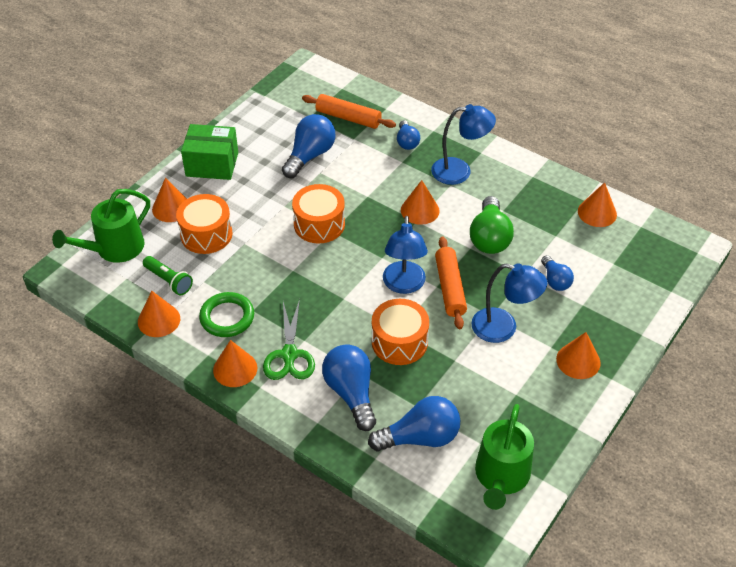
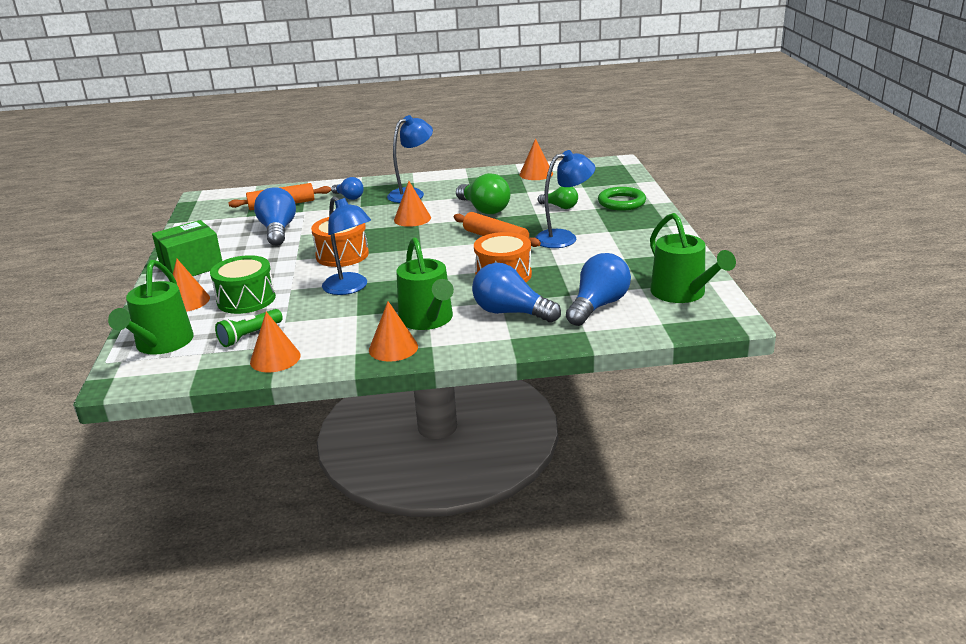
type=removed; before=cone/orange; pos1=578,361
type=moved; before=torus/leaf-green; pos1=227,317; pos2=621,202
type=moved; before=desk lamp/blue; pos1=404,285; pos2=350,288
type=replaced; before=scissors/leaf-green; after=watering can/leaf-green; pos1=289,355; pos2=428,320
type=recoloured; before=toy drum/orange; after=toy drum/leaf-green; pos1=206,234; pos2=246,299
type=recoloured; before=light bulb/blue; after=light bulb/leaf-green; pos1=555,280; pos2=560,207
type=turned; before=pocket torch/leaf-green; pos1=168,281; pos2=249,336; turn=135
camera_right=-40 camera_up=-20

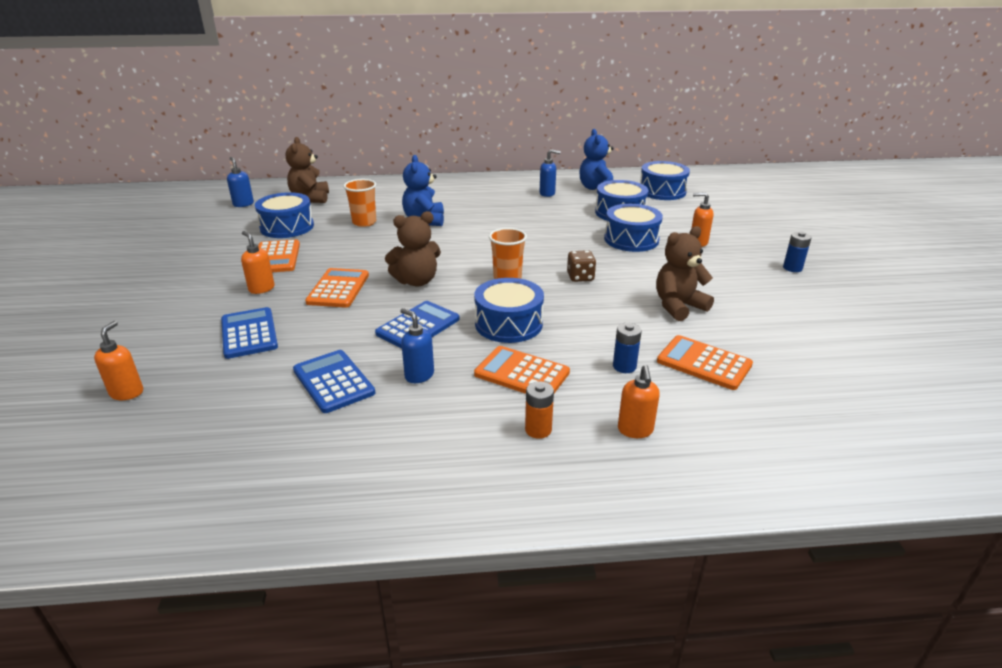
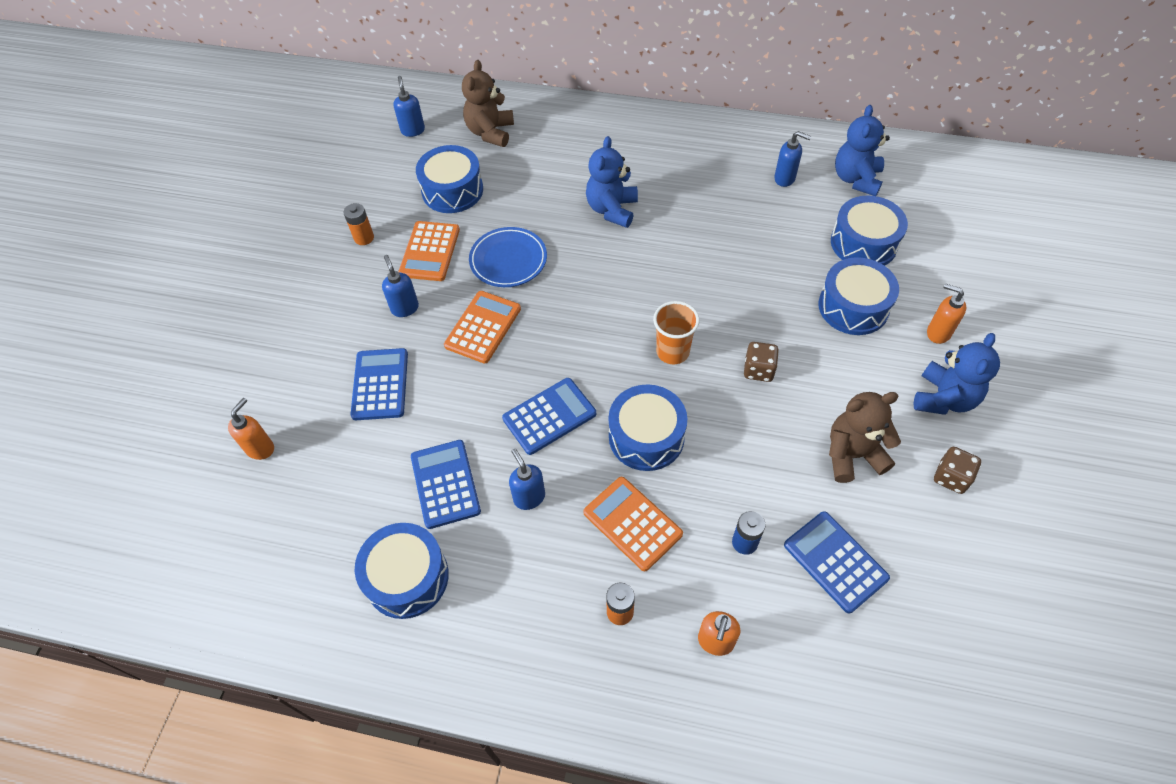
type=removed; before=cup/orange; pos1=364,222
type=removed; before=teddy bear/dark brown; pos1=416,281
type=removed; before=power cell/blue; pos1=792,268
type=added; after=power cell/orange; pos2=364,238
type=added; after=dinner plate/blue; pos2=508,260
type=added; after=teddy bear/blue; pos2=944,398
type=added; after=die/dark brown; pos2=951,477
type=moved; before=toy drum/blue; pos1=662,191; pos2=407,577
type=recoloured; before=pump bottle/orange; after=pump bottle/blue; pos1=261,289; pos2=405,308
type=recoloured; before=adding machine/orange; after=adding machine/blue; pos1=704,363; pos2=835,561
camera_right=20 camera_up=25

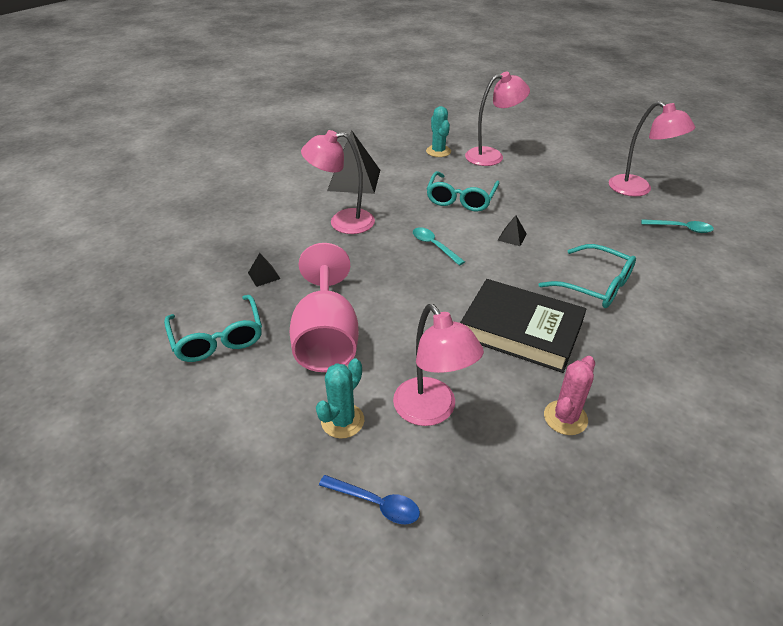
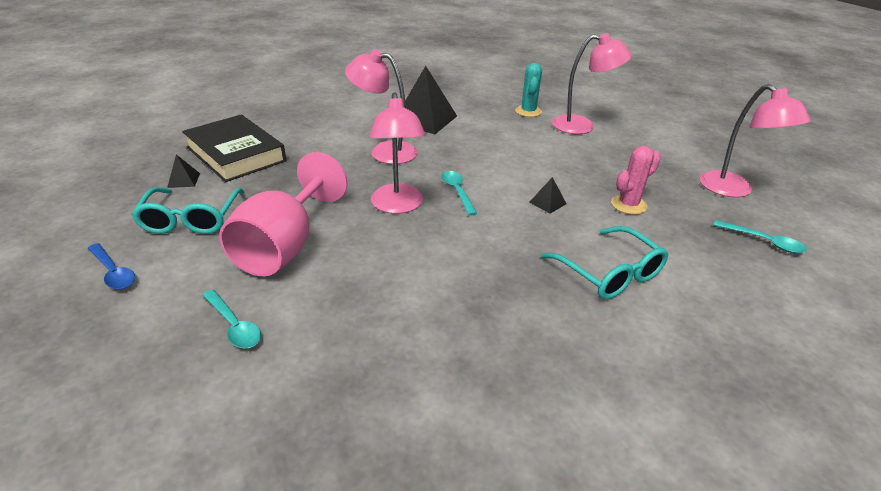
type=removed; before=glasses/aqua; pos1=460,199
type=moved; before=solid pyramid/ebony; pos1=264,275; pos2=183,180
type=moved; before=tablespoon/blue; pos1=376,503; pos2=113,272
type=moved; before=desk lamp/rosy; pos1=431,411; pos2=398,206
type=moved; before=book/ebony; pos1=521,330; pos2=236,154
type=moved; before=saguaro cactus/rosy; pos1=565,418; pos2=628,205
type=replaced; before=saguaro cactus/aqua; after=tablespoon/aqua; pos1=342,421; pos2=234,326
camera_right=20 camera_up=-5

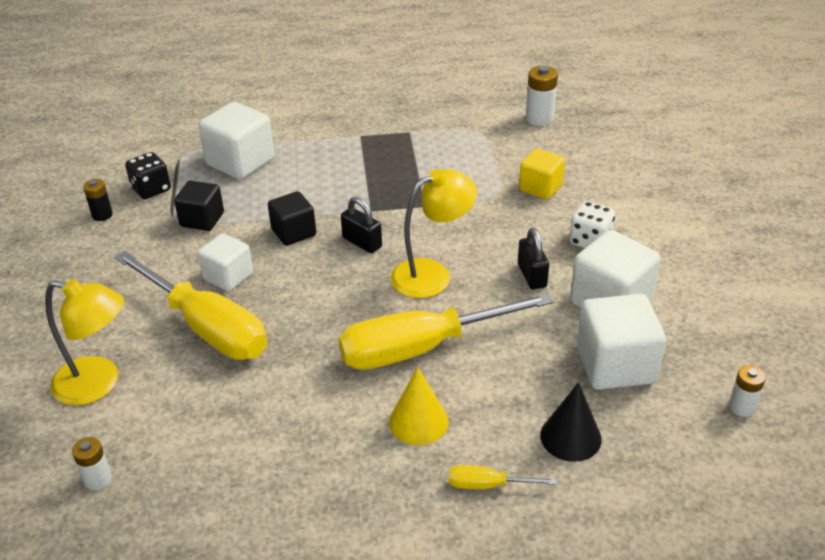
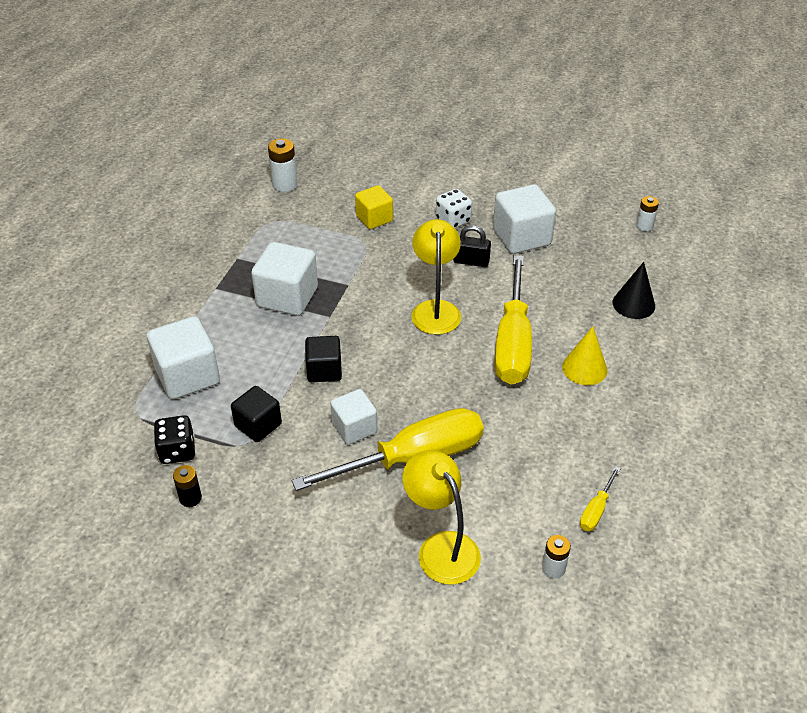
type=removed; before=small lock/ebony; pos1=362,242
type=moved; before=flat screwdriver/yellow; pos1=488,485; pos2=596,510
type=moved; before=cube/snow-white; pos1=615,365; pos2=287,297
type=turned; before=desk lamp/yellow; pos1=98,384; pos2=441,547; turn=-75
camera_right=-65 camera_up=5

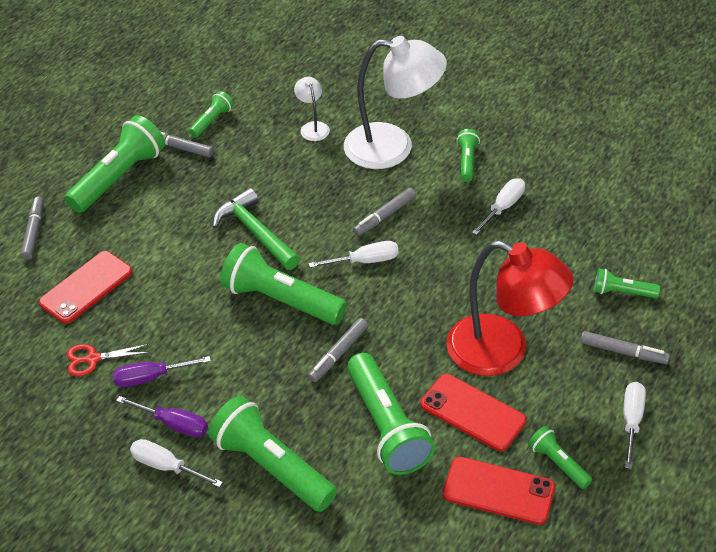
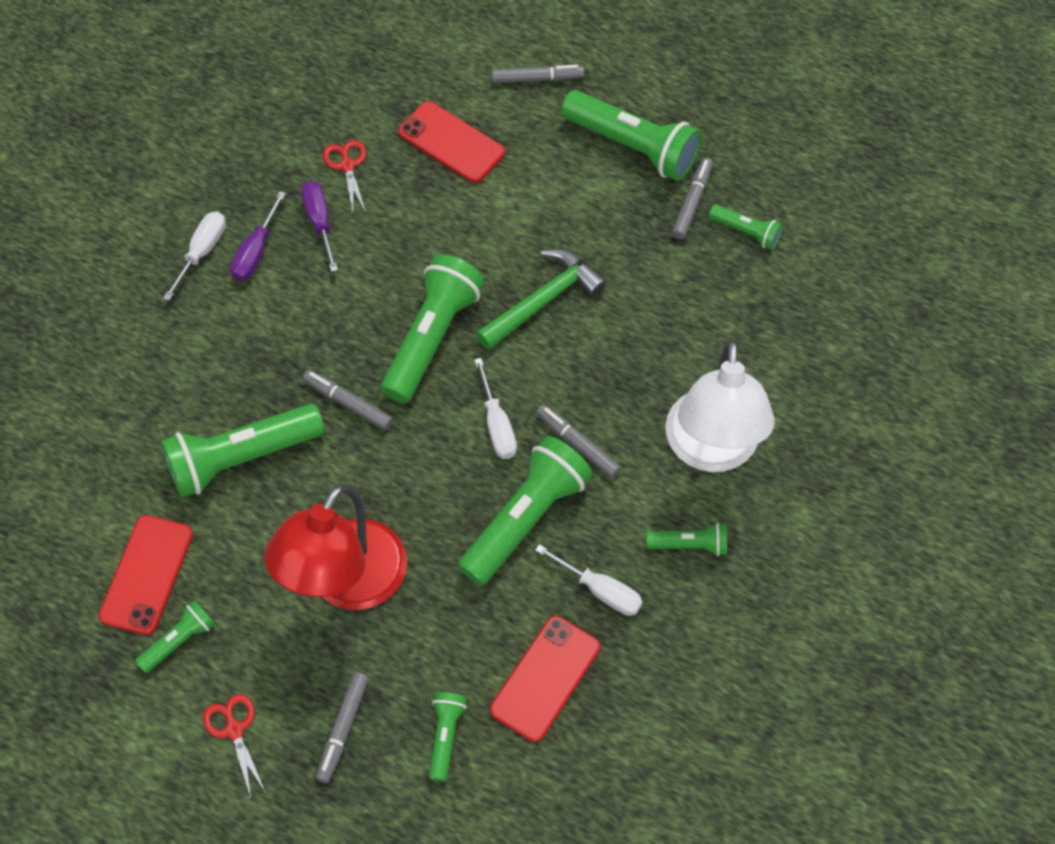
type=removed; before=desk lamp/snow-white; pos1=313,127
type=moved; before=pocket torch/leaf-green; pos1=272,467; pos2=525,519
type=moved; before=phone/crimson; pos1=472,412; pos2=545,678
type=replaced; before=flat screwdriver/snow-white; after=scissors/crimson; pos1=631,421; pos2=234,729
camera_right=85 camera_up=15

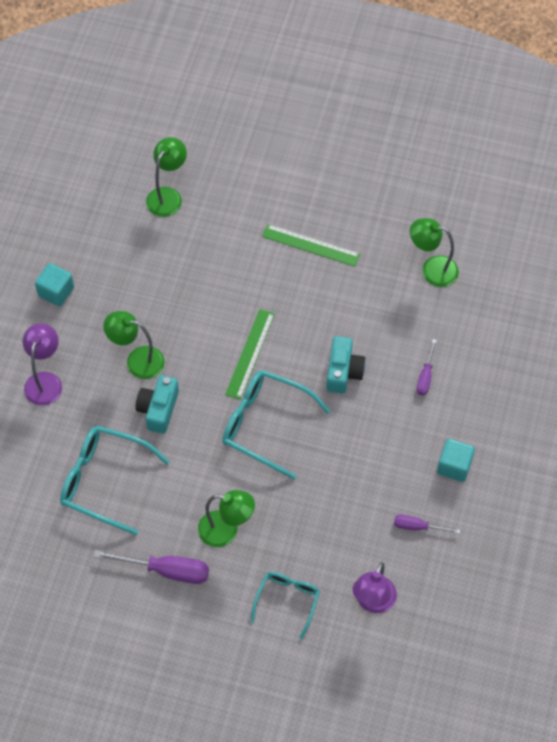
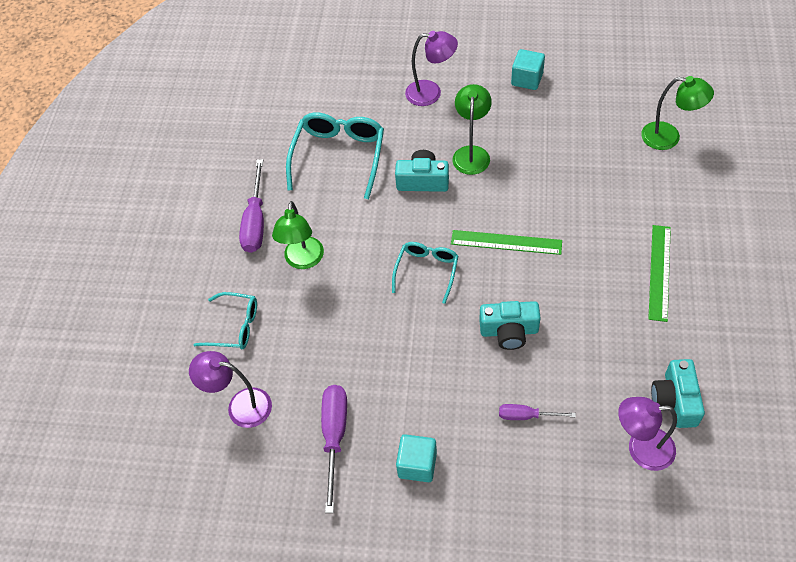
type=added; after=desk lamp/royal purple; pos2=641,449
type=replaced; before=desk lamp/leaf-green; after=camera/aqua; pos1=432,269; pos2=675,400
type=resized; before=glasses/aqua; pos1=265,425; pos2=427,271; scale=0.61
type=resized; before=flat screwdriver/royal purple; pos1=418,527; pos2=334,437; scale=1.72
camera_right=85 camera_up=-5

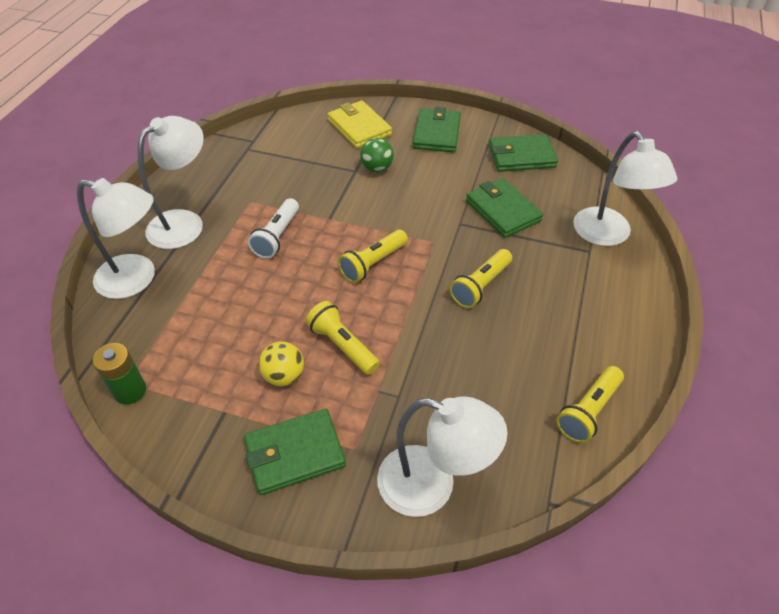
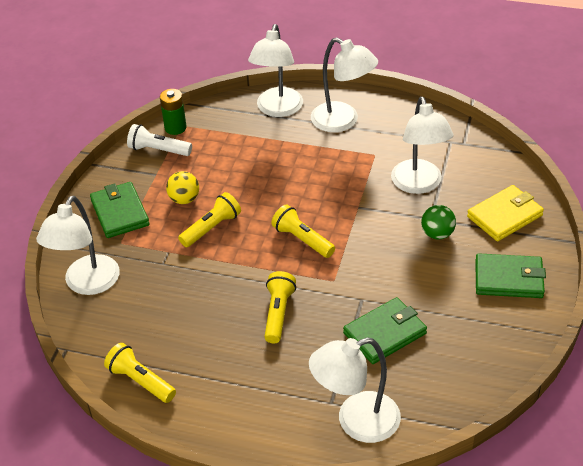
type=removed; before=wallet/leaf-green; pos1=521,156
type=added; after=desk lamp/snow-white; pos2=419,184
type=moved; before=pocket torch/snow-white; pos1=277,236; pos2=158,150
type=turned; before=pocket torch/yellow; pos1=480,286; pos2=278,313; turn=60
camera_right=90 camera_up=-5

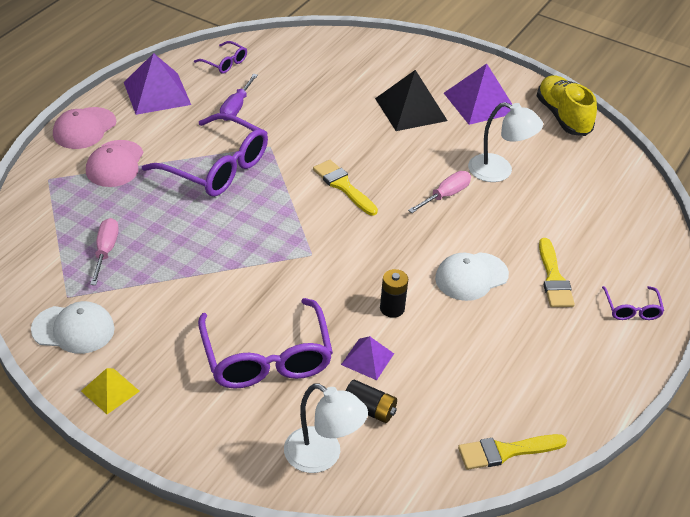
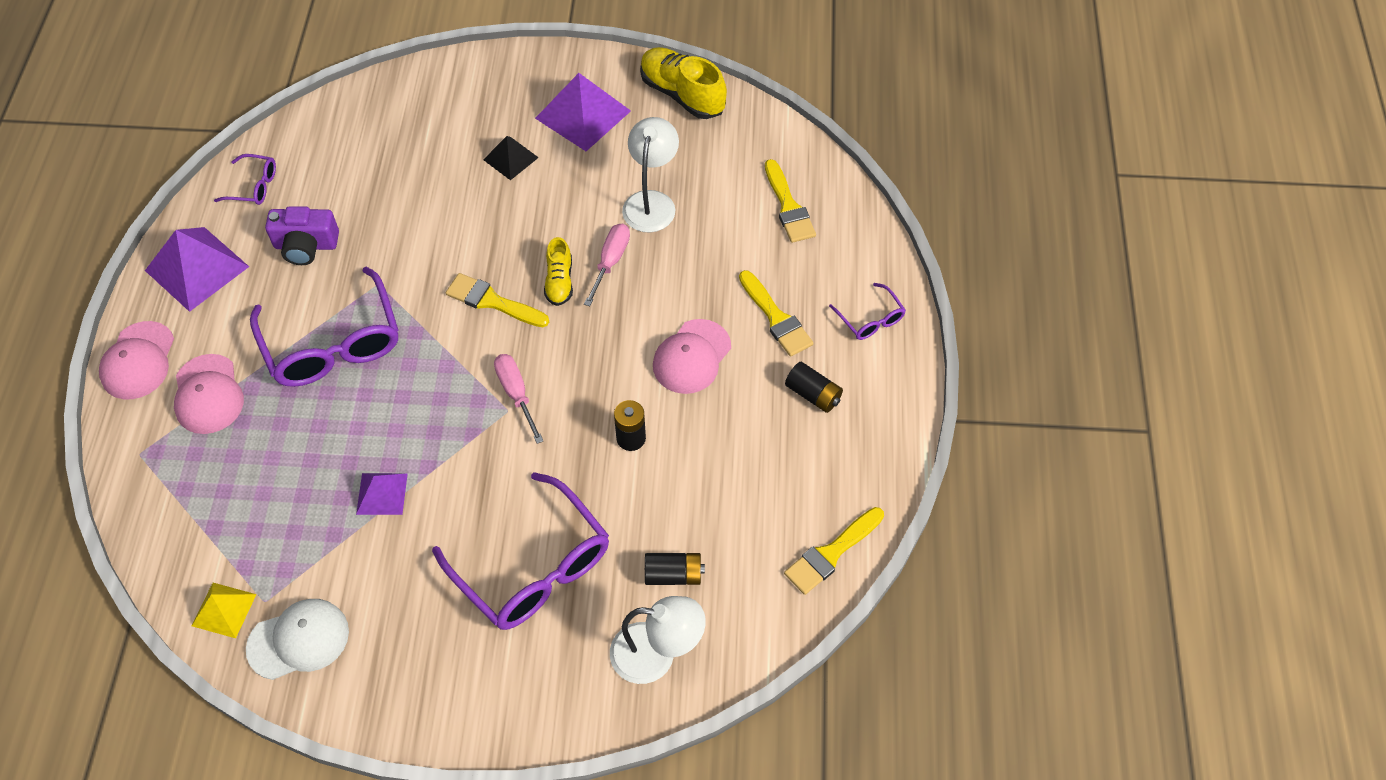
type=added; after=sneaker/yellow; pos2=559,282
type=added; after=paintbrush/yellow; pos2=788,207
type=added; after=power cell/ebony; pos2=813,394
type=moved; before=solid pyramid/yellow; pos1=110,391; pos2=224,610
type=moved; before=flat screwdriver/rosy; pos1=105,251; pos2=516,394
type=moved; before=solid pyramid/royal purple; pos1=367,359; pos2=381,493
type=replaced; before=flat screwdriver/royal purple; after=camera/royal purple; pos1=236,107; pos2=306,245
type=recoloured; before=baseball cap/snow-white; after=baseball cap/rosy; pos1=471,277; pos2=691,357
type=turned; before=glasses/royal purple; pos1=216,168; pos2=333,343; turn=60
type=turned; before=desk lamp/snow-white; pos1=499,171; pos2=651,202; turn=-75
type=resized; before=solid pyramid/ebony; pos1=411,109; pos2=510,158; scale=0.56
camera_right=-25 camera_up=15

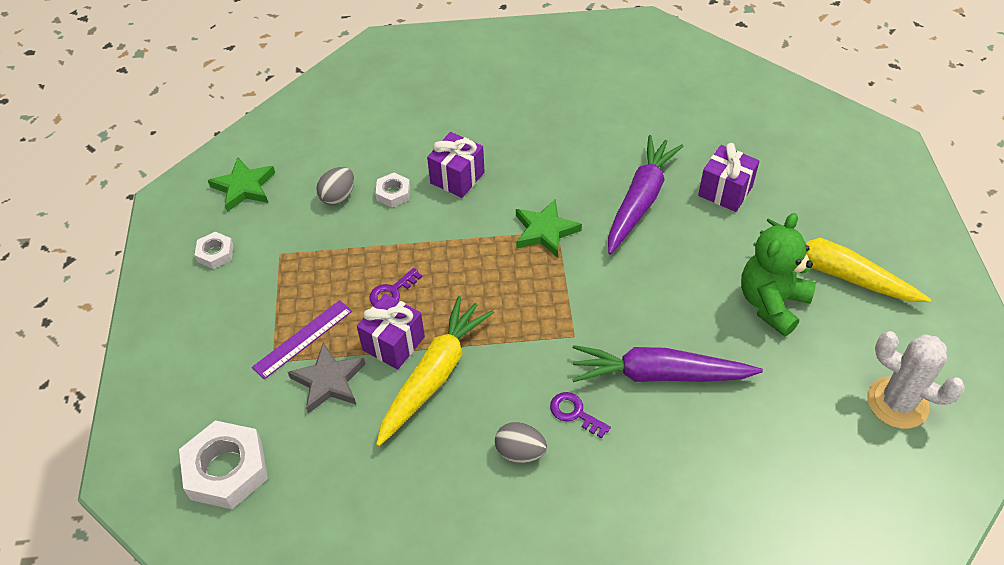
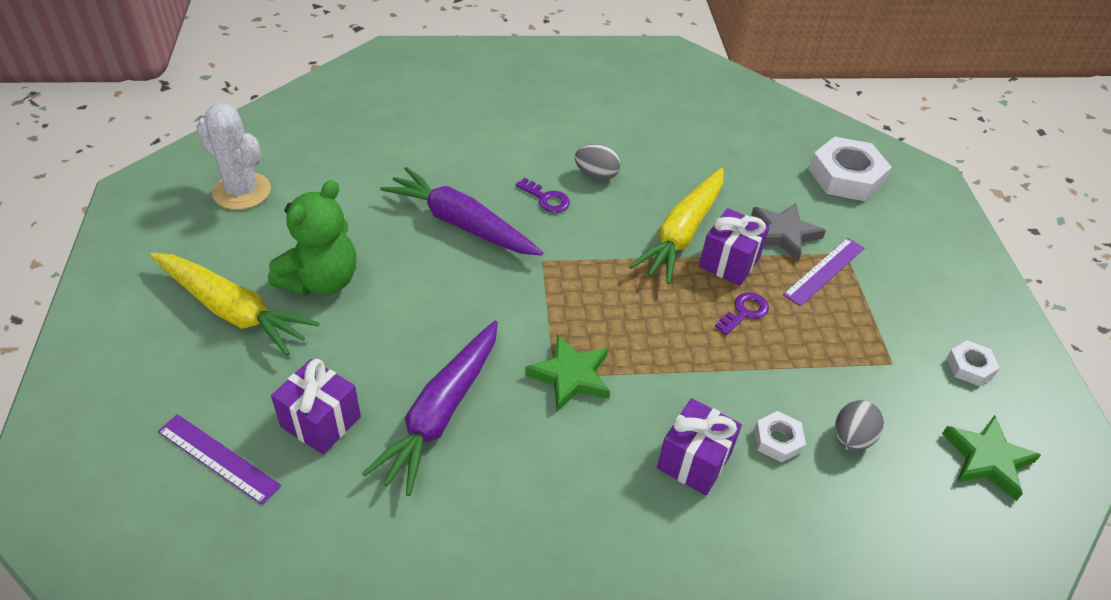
type=added; after=straightedge/royal purple; pos2=218,458
type=turned; before=root vegetable/royal purple; pos1=659,374; pos2=461,223; turn=-150
camera_right=175 camera_up=-5

